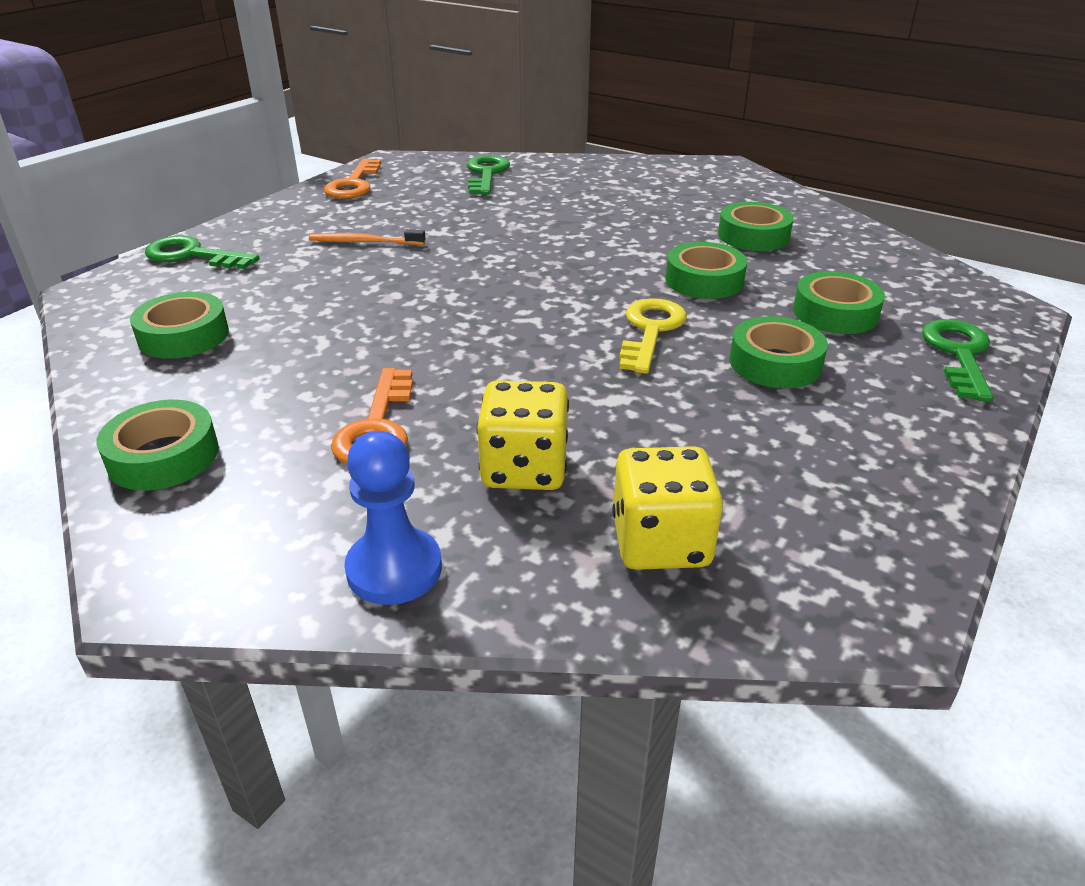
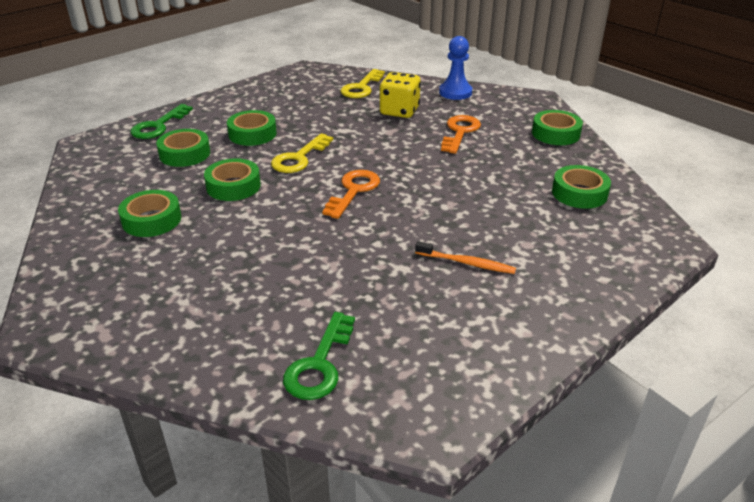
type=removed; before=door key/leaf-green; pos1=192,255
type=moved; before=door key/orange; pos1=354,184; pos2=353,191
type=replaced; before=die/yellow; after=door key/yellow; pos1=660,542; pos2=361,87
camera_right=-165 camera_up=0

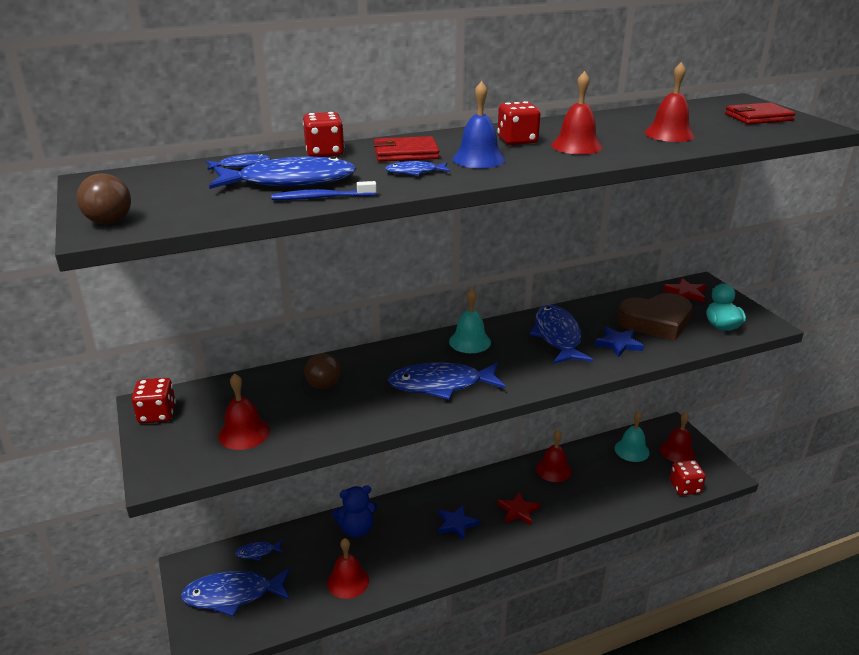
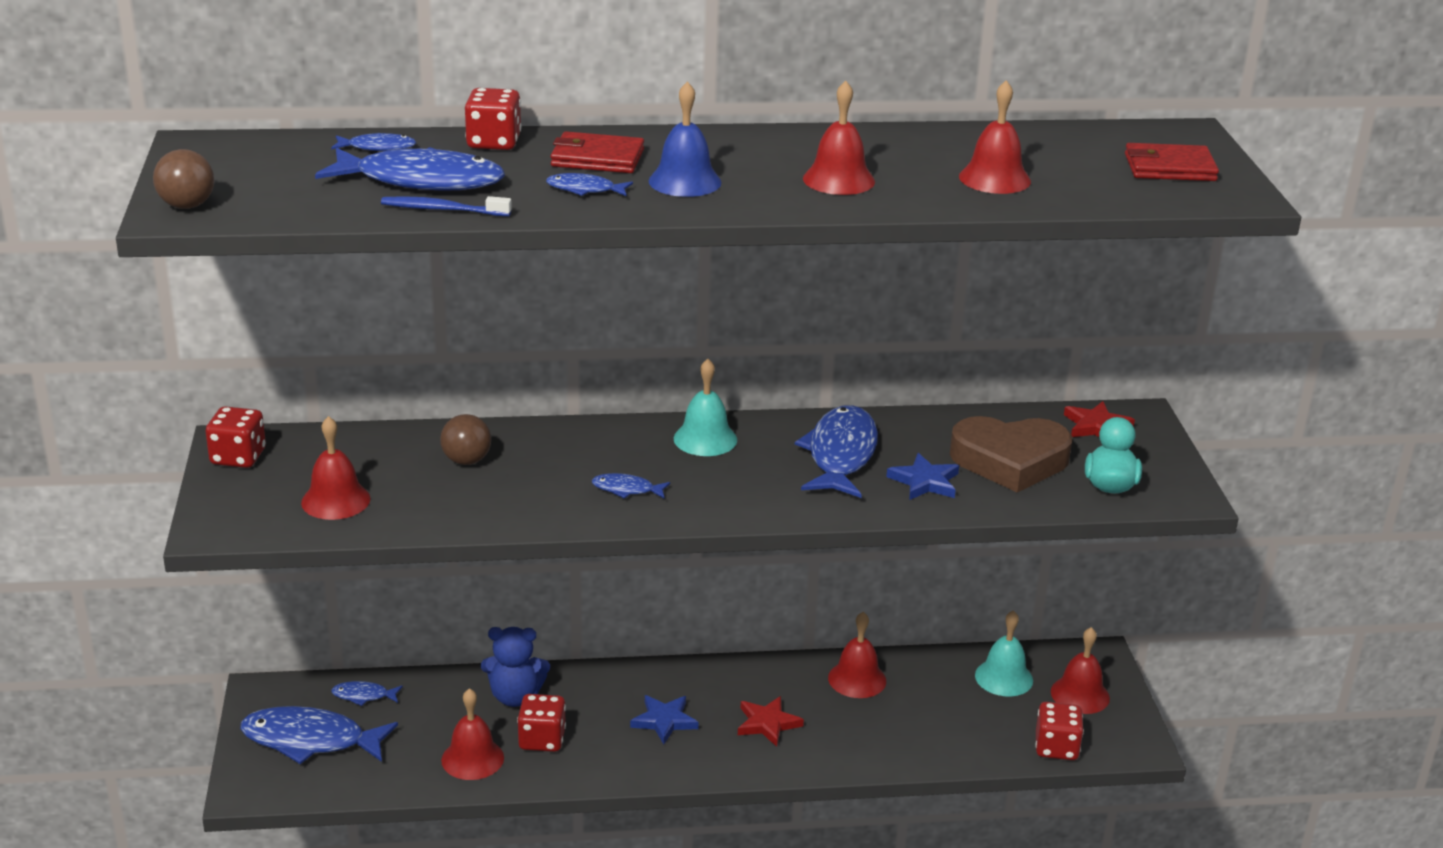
type=moved; before=die/crimson; pos1=517,141; pos2=542,739
type=resized; before=toy fish/blue; pos1=441,385; pos2=626,489; scale=0.47
camera_right=15 camera_up=0

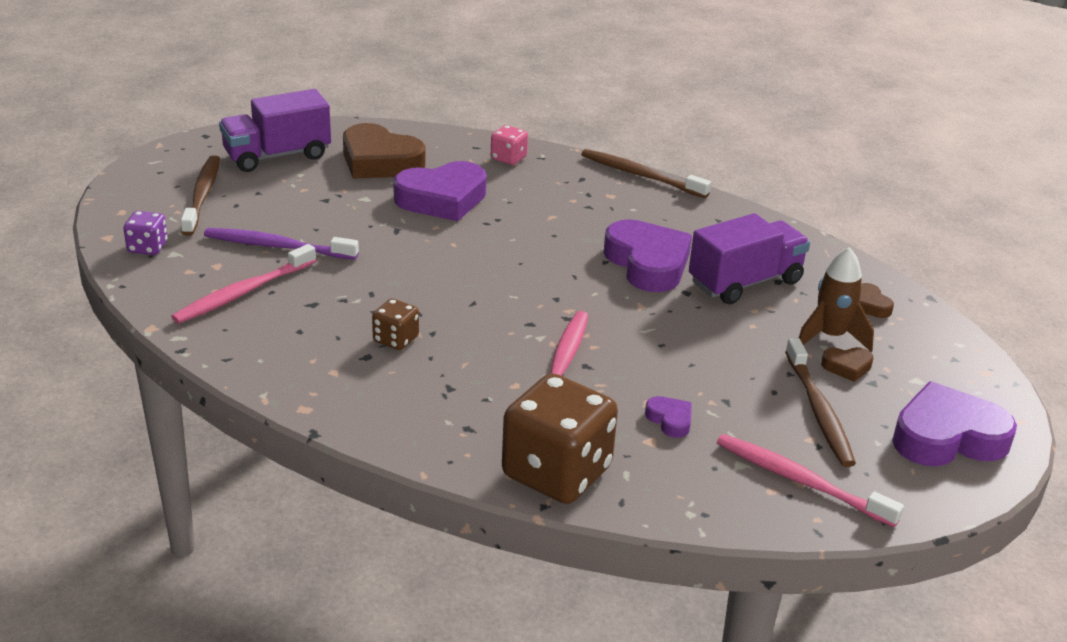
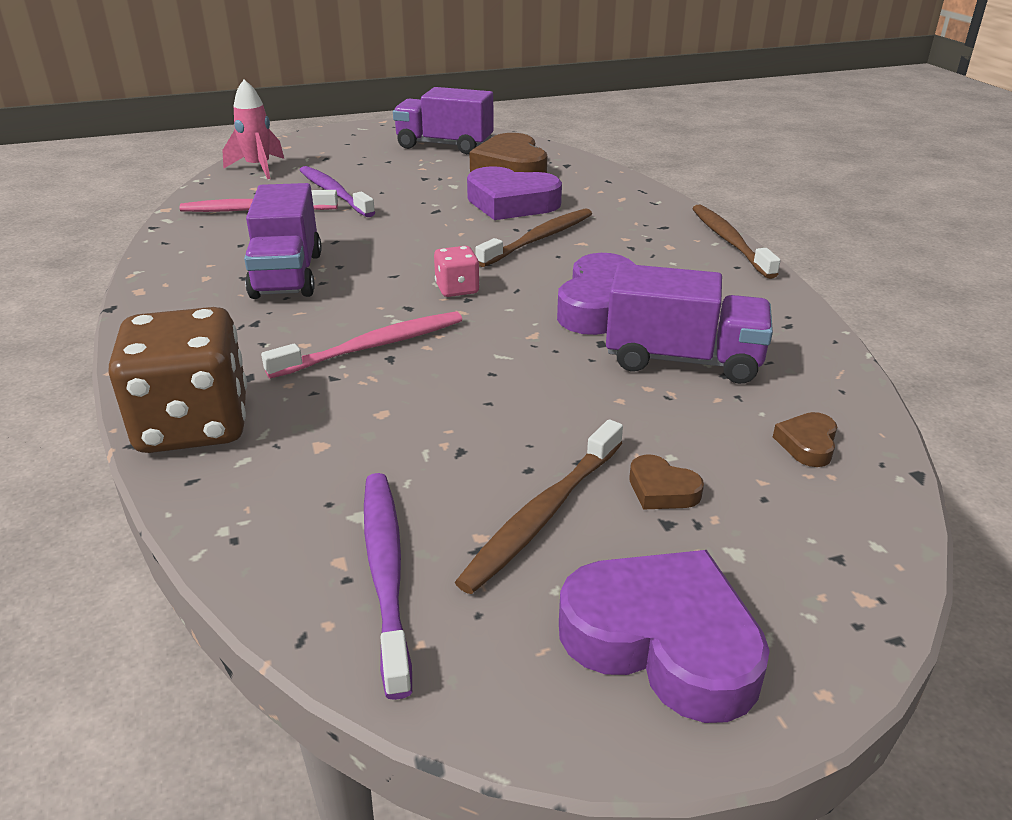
type=removed; before=love heart/royal purple; pos1=670,420
type=removed; before=rocket/dark brown; pos1=830,337
type=moved; before=toothbrush/dark brown; pos1=202,195; pos2=539,239
type=moved; before=die/rosy; pos1=508,158; pos2=457,289
type=replaced; before=die/royal purple; after=rocket/rosy; pos1=147,247; pos2=258,168
type=replaced; before=die/dark brown; after=toy truck/royal purple; pos1=396,339; pos2=287,275
type=recoloured; before=toothbrush/rosy; after=toothbrush/royal purple; pos1=799,480; pos2=386,571
camera_right=45 camera_up=0

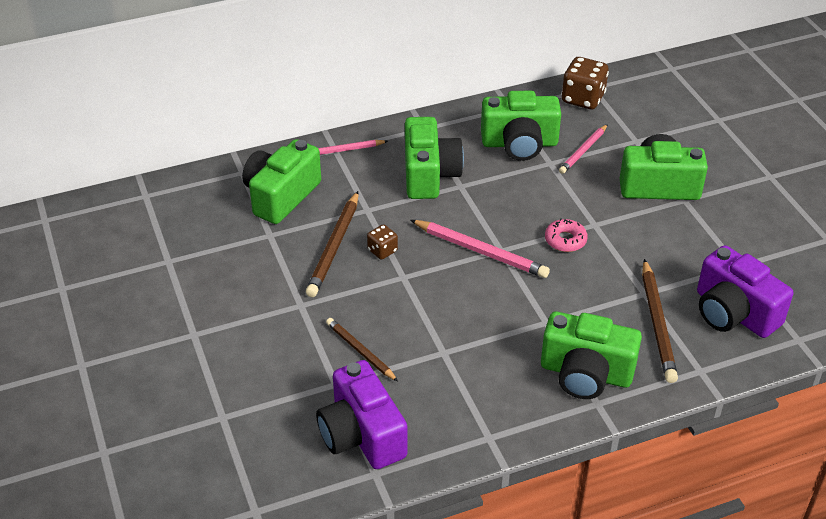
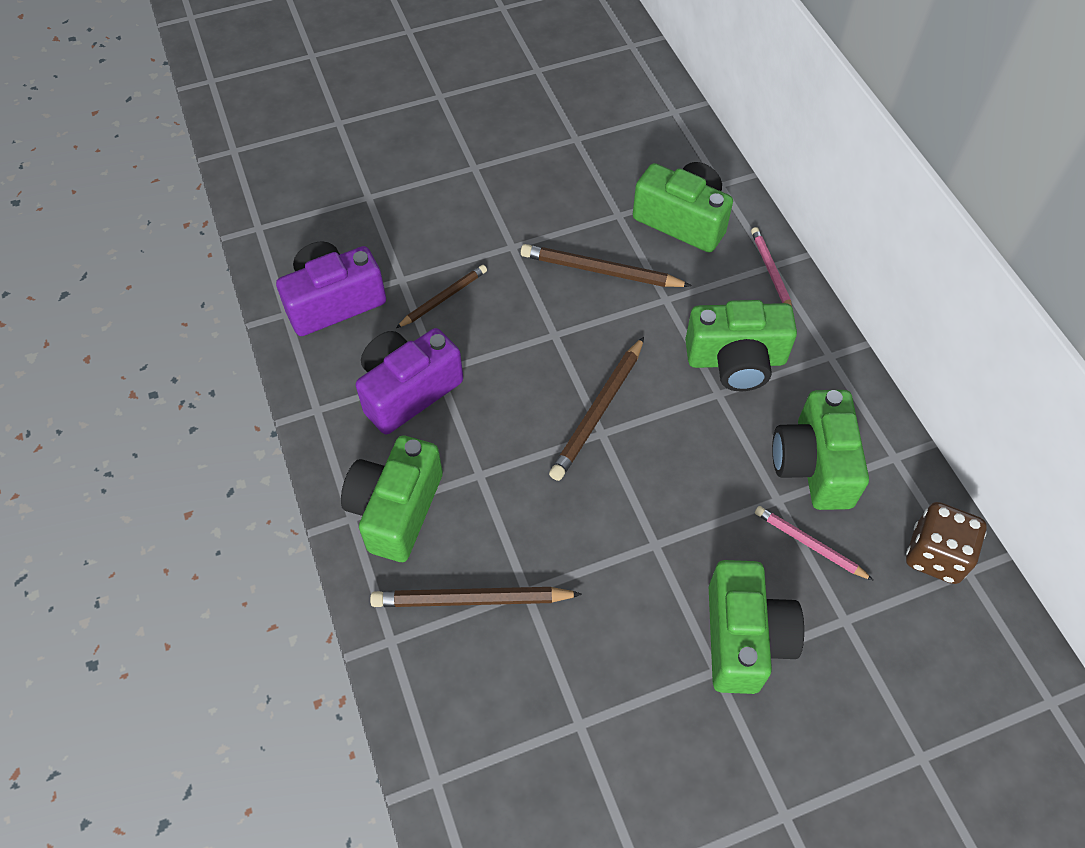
type=removed; before=die/dark brown; pos1=382,251
type=removed; before=glazed donut/rosy; pos1=565,240
type=moved; before=camera/royal purple; pos1=733,313; pos2=408,391
type=recoloured; before=pencil/rosy; after=pencil/dark brown; pos1=481,251; pos2=598,411
camera_right=90 camera_up=15

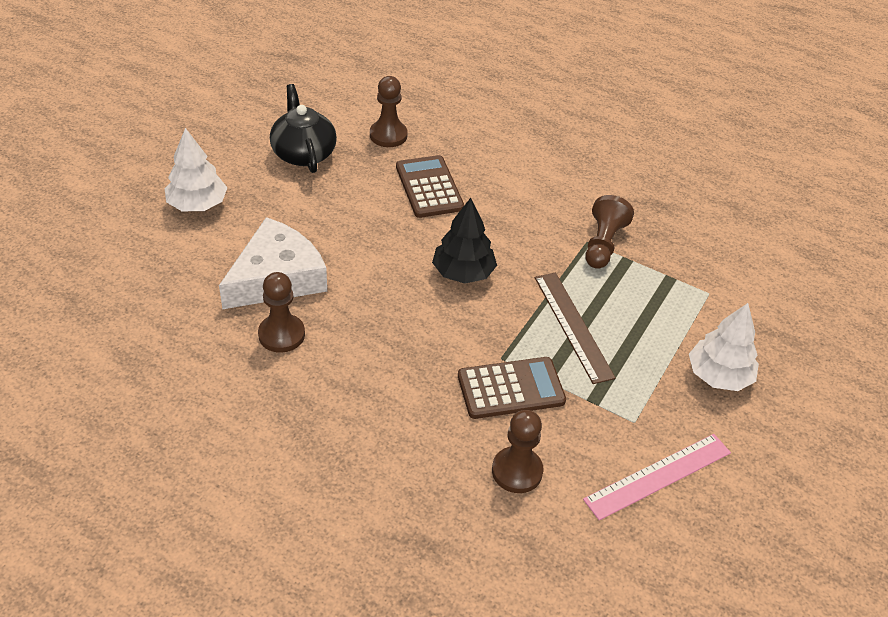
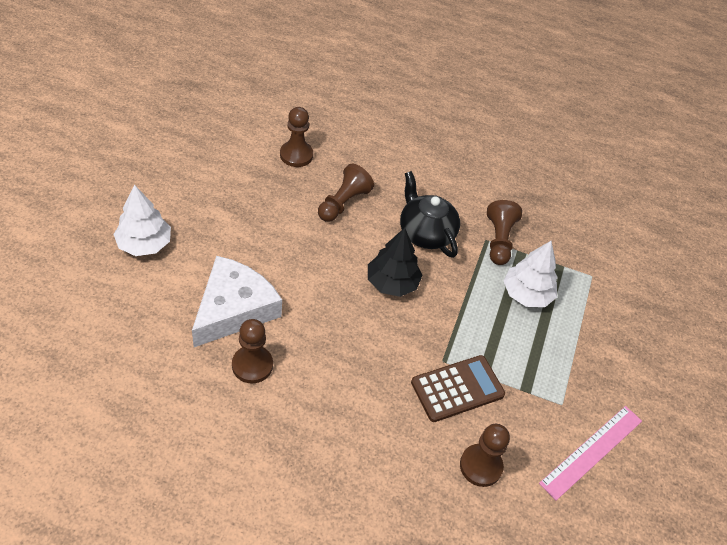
type=removed; before=straightedge/dark brown; pos1=572,326
type=moved; before=teapot/ebony; pos1=303,153; pos2=425,233
type=moved; before=tree/snow-white; pos1=719,376; pos2=526,294
type=replaced; before=adding machine/dark brown; after=chess pawn/dark brown; pos1=429,187; pos2=343,203
camera_right=-15 camera_up=5

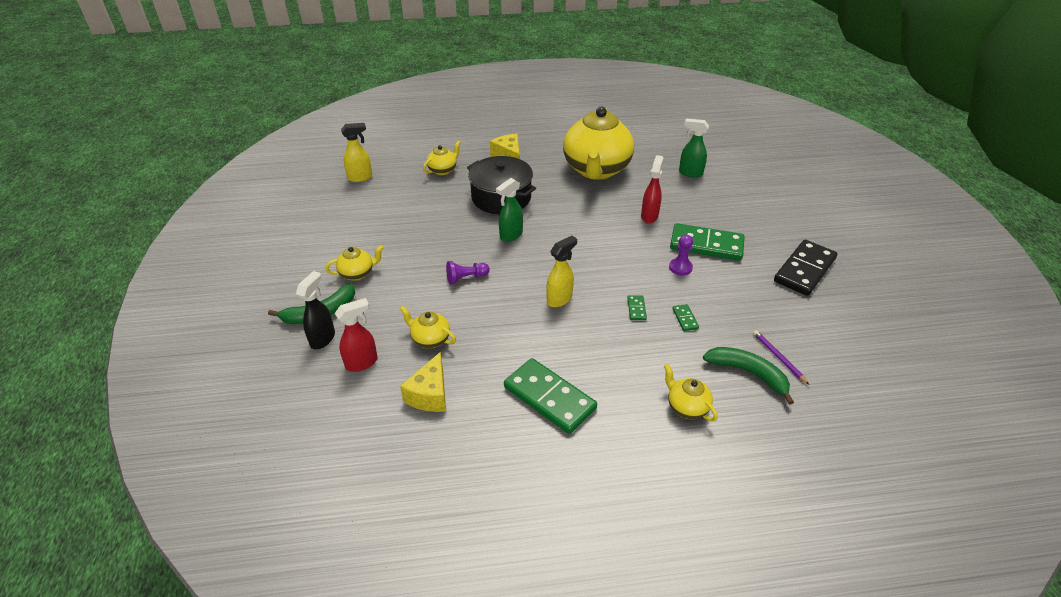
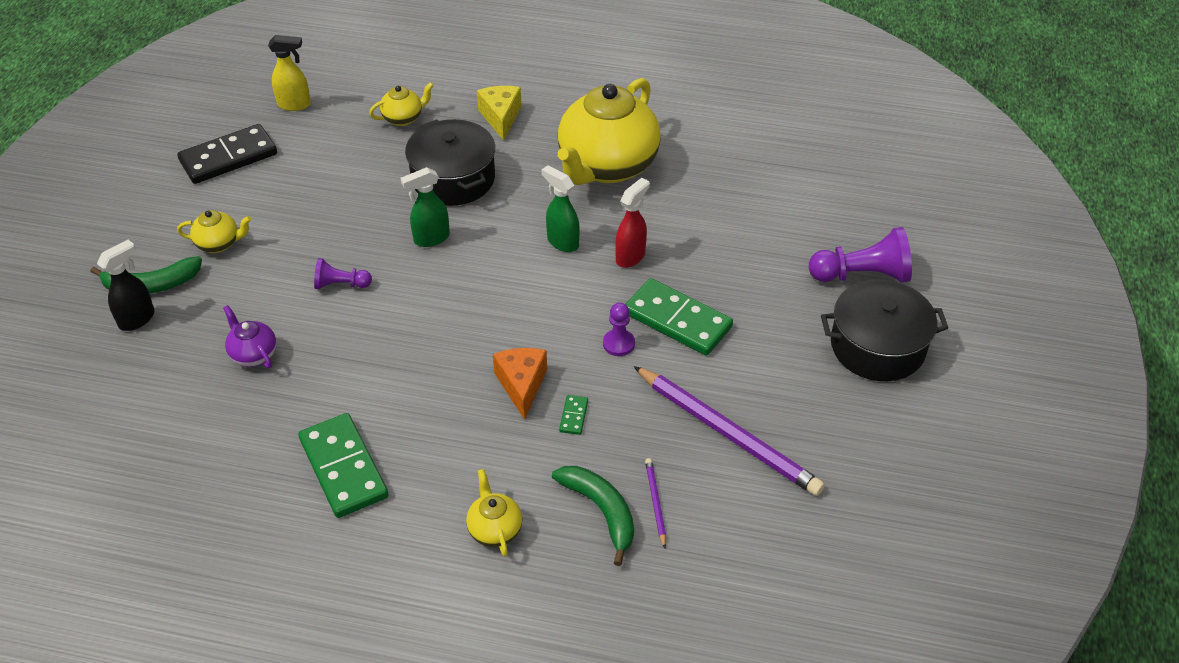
type=removed; before=sprayer/crimson; pos1=362,363
type=removed; before=cheese/yellow; pos1=430,394
type=removed; before=sprayer/yellow; pos1=559,299
type=added; after=pencil/royal purple; pos2=728,433
type=added; after=chess pawn/royal purple; pos2=862,275
type=added; after=cooking pot/ebony; pos2=877,346
type=moved; before=sprayer/leaf-green; pos1=690,173; pos2=562,242
type=moved; before=domino tile/ebony; pos1=804,270; pos2=228,158
type=replaced; before=domino tile/leaf-green; after=cheese/orange; pos1=636,309; pos2=521,385
type=recoloured; before=teapot/yellow; after=teapot/royal purple; pos1=430,339; pos2=253,354
camera_right=20 camera_up=5

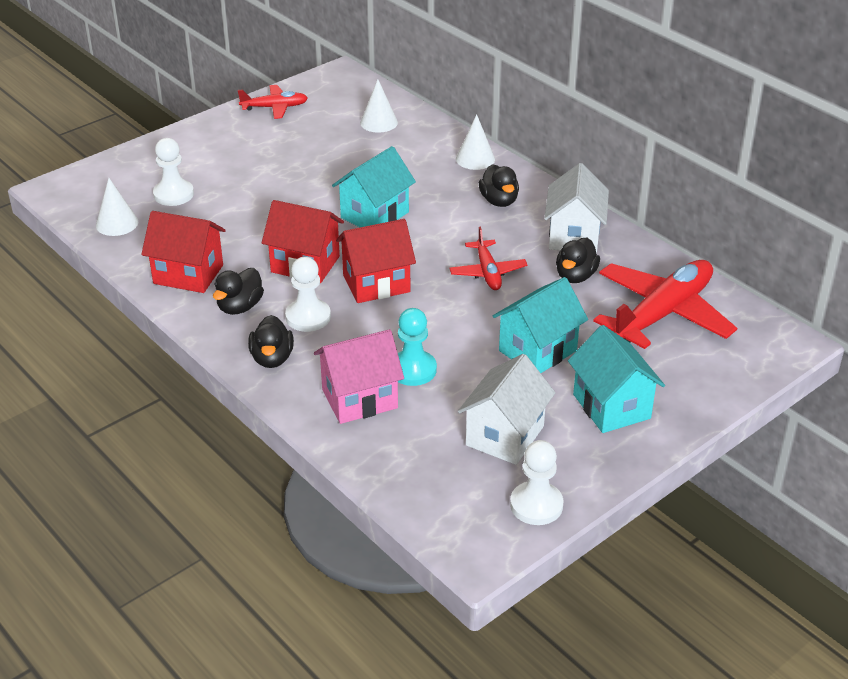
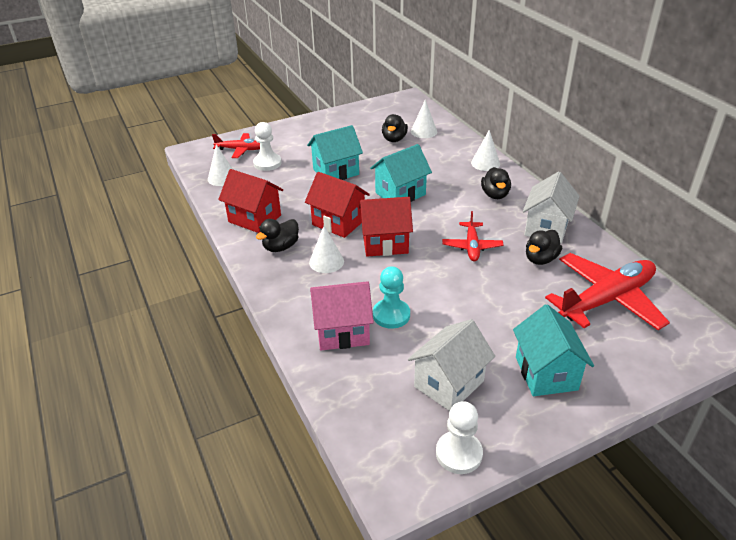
type=moved; before=plane/crimson; pos1=275,107; pos2=240,150
type=moved; before=rubber duck/ebony; pos1=272,358; pos2=394,139
type=moved; before=toy house/aqua; pos1=537,351; pos2=336,172
type=replaced; before=chess pawn/snow-white; after=cone/snow-white; pos1=308,317; pos2=326,261
camera_right=15 camera_up=0

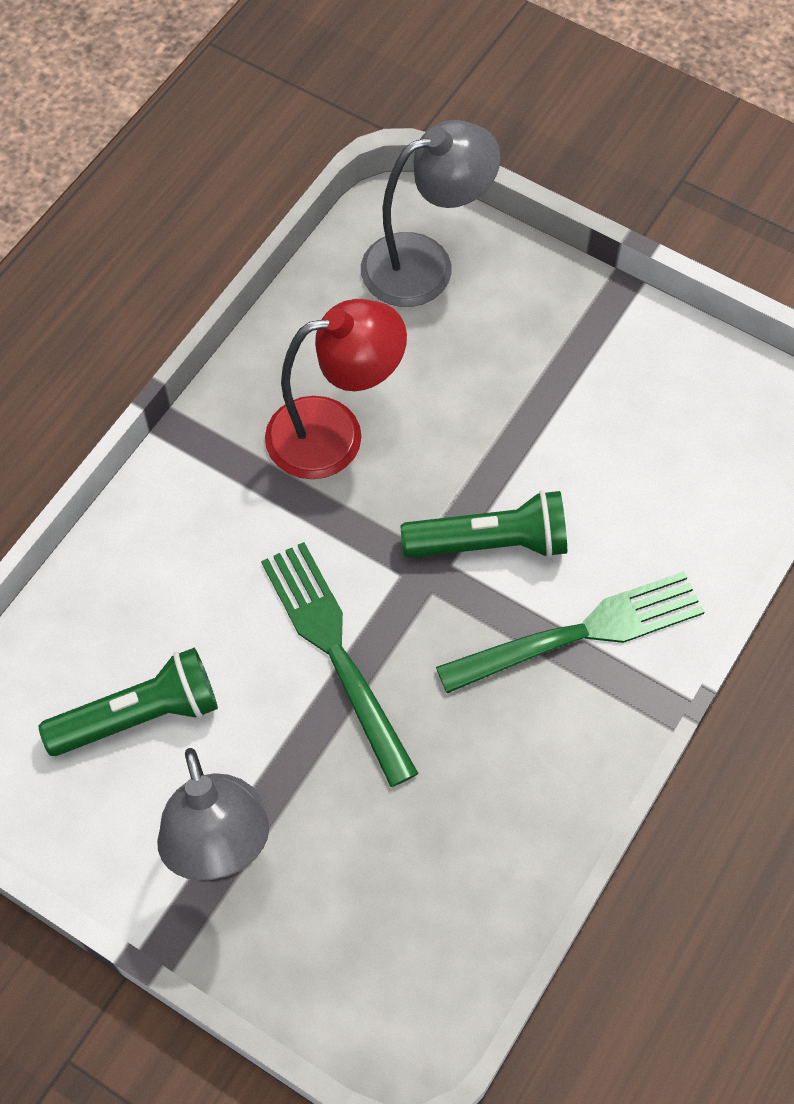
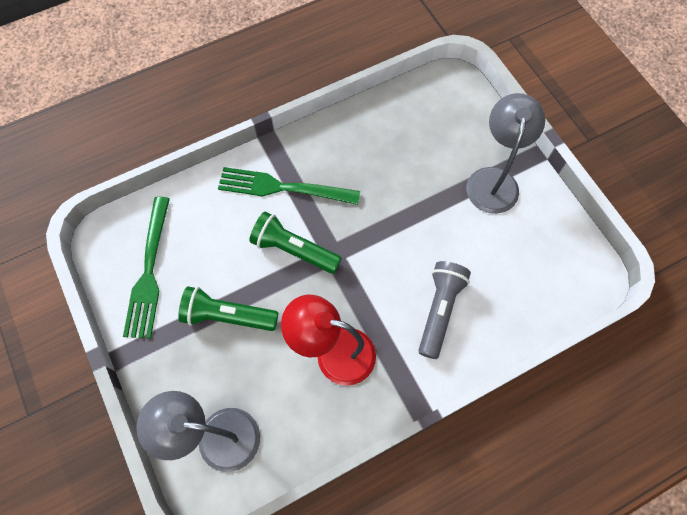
type=added; after=pocket torch/ash-grey; pos2=439,310
type=moved; before=pocket torch/leaf-green; pos1=139,716; pos2=228,316
type=moved; before=table fork/leaf-green; pos1=336,653; pos2=149,271
camera_right=-150 camera_up=5

